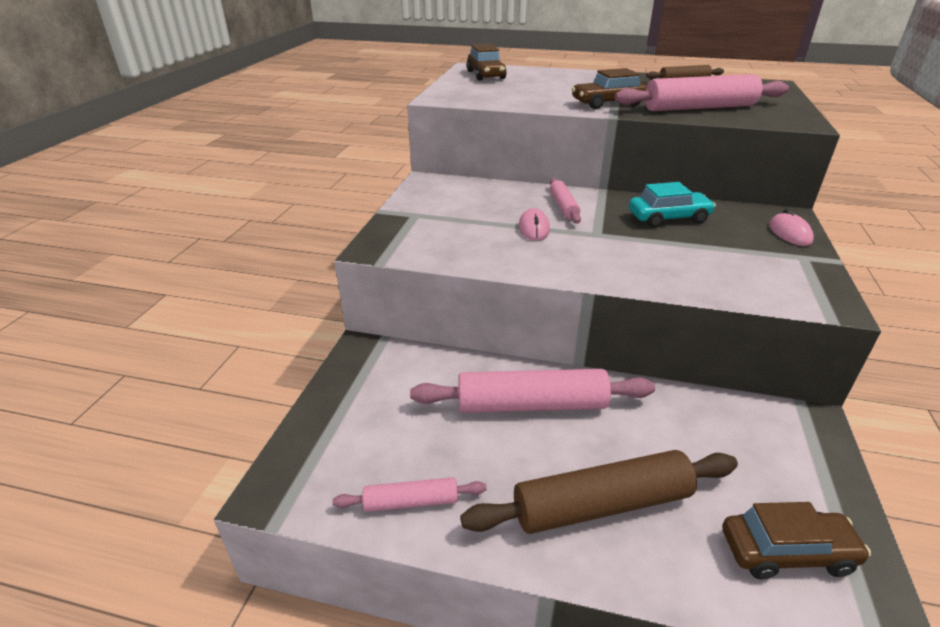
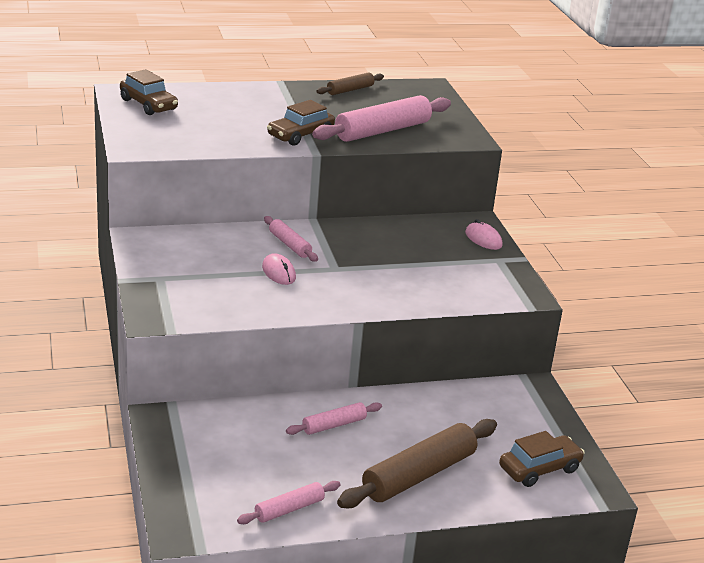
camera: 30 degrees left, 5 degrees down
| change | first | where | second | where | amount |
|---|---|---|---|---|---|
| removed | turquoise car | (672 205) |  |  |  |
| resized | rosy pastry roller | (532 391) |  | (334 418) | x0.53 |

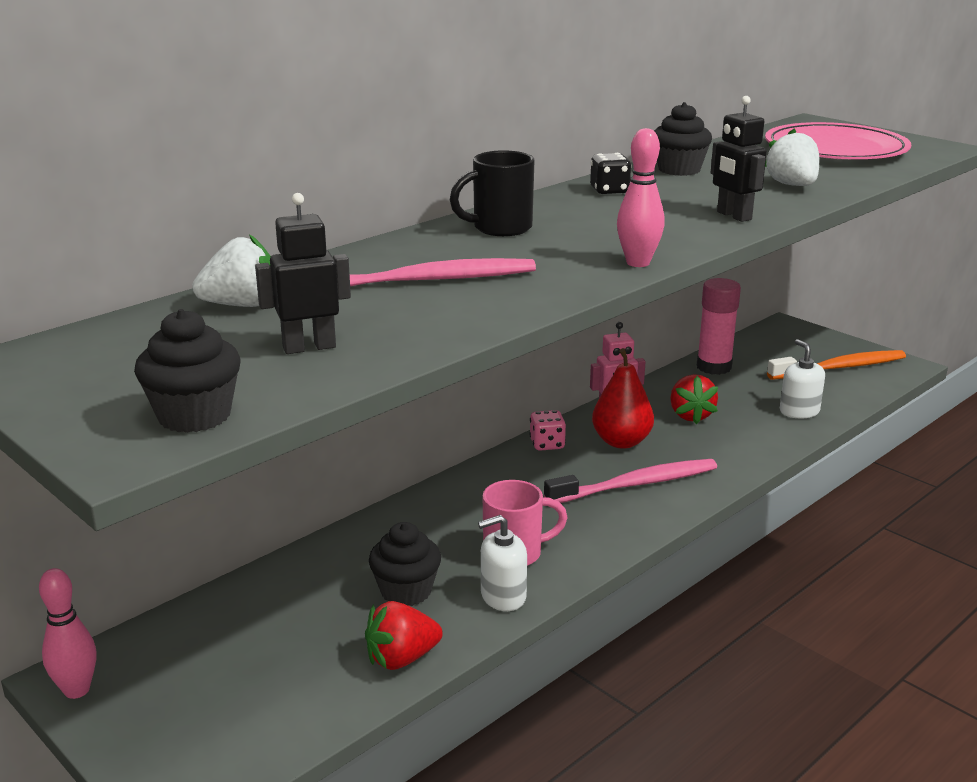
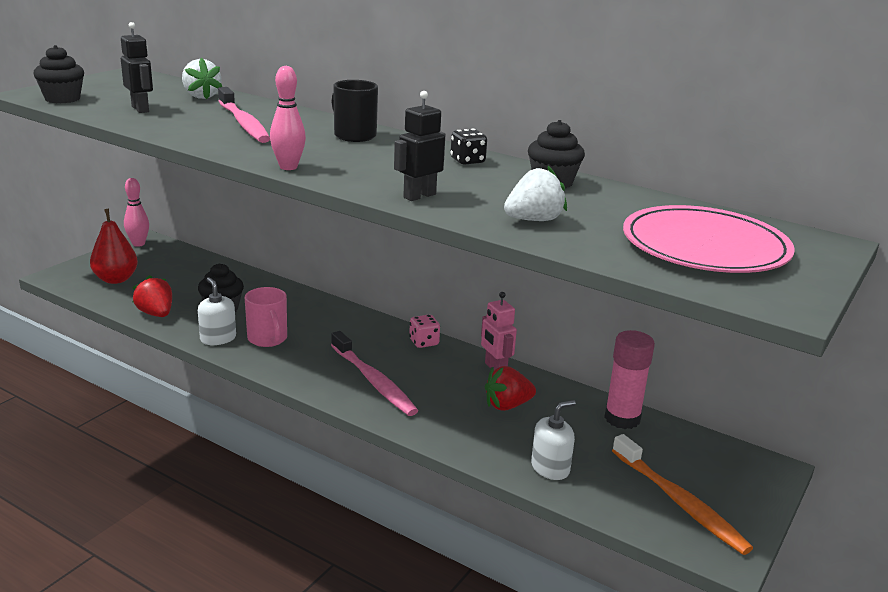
camera: 75 degrees right, 0 degrees up
| change | first | where | second | where | amount |
|---|---|---|---|---|---|
| moved | scarlet pear | (623 398) |  | (114 246) |  |

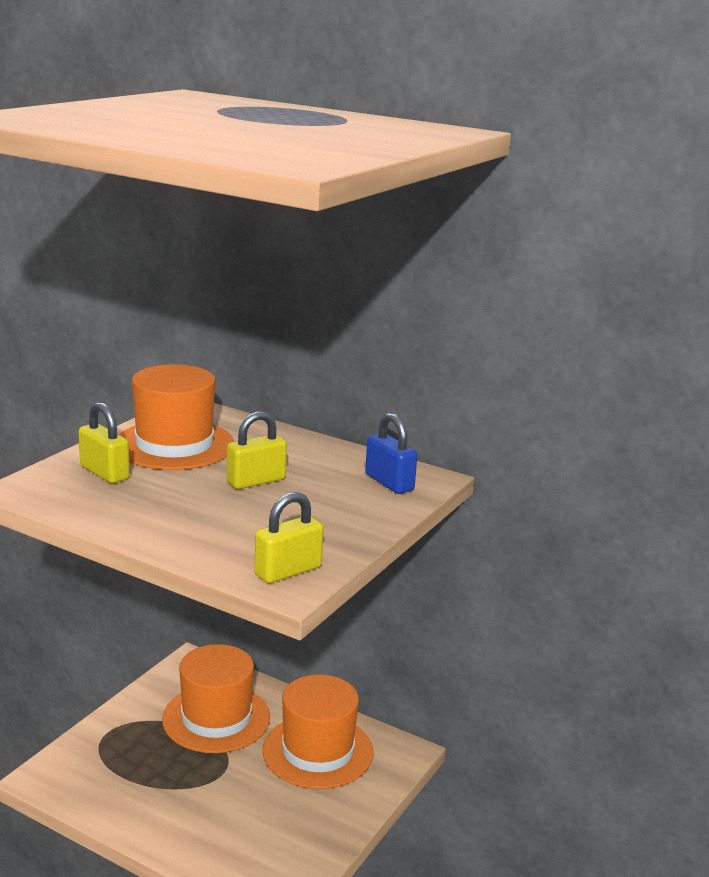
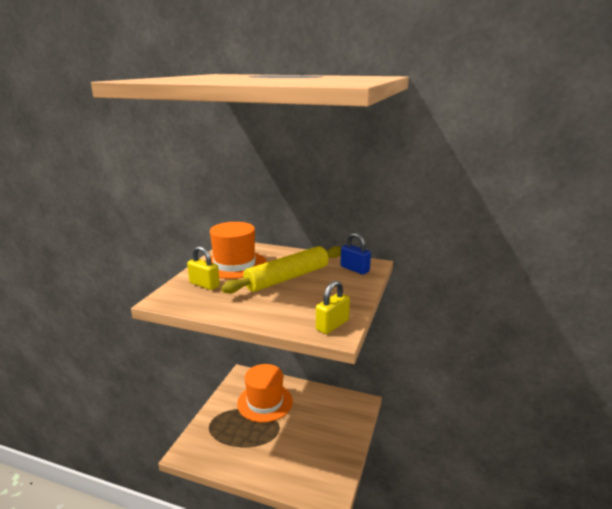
camera: 10 degrees left, 0 degrees up
| change | first | where | second | where | amount |
|---|---|---|---|---|---|
| replaced | golden small lock | (257 450) | golden pastry roller | (281 270) |  |
| removed | orange-coloured top hat | (317 731) |  |  |  |

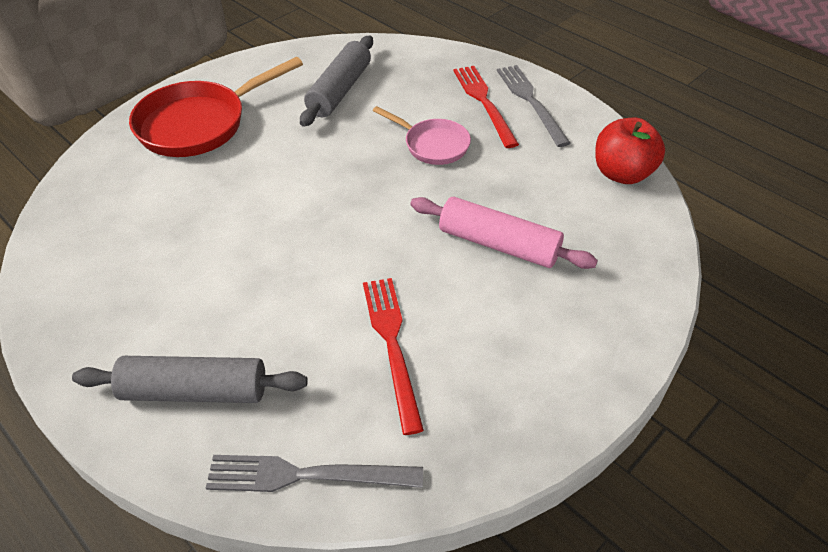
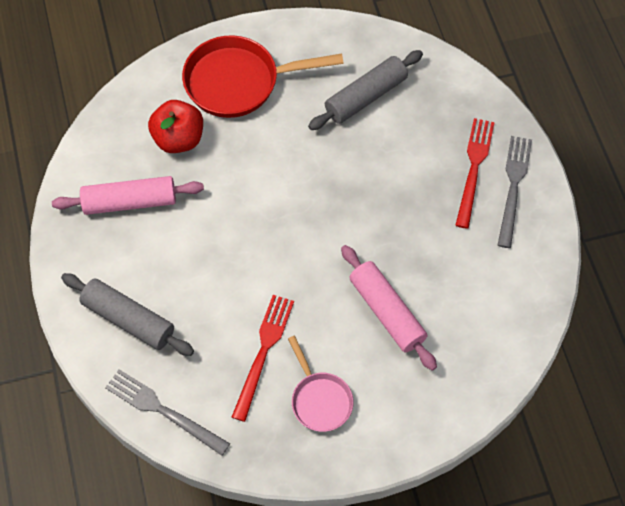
camera: 30 degrees right, 15 degrees up
| change | first | where | second | where | amount |
|---|---|---|---|---|---|
| moved | rosy pan | (422 135) |  | (321 384) |  |
| moved | scarlet toy apple | (630 151) |  | (175 126) |  |
| added |  |  | rosy pastry roller | (128 195) |  |

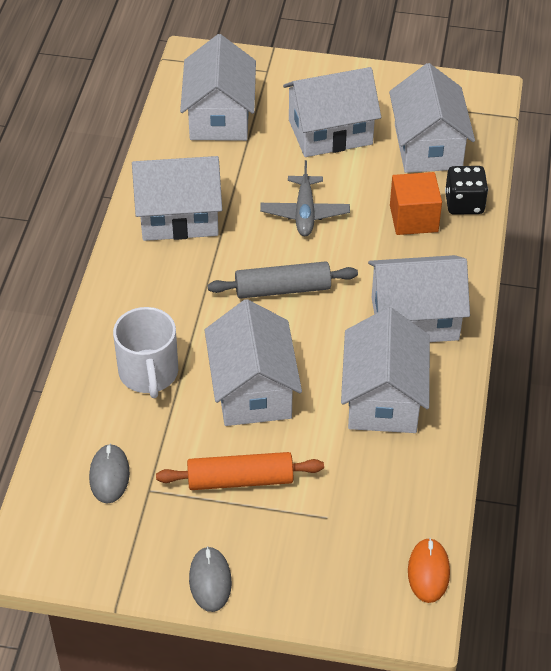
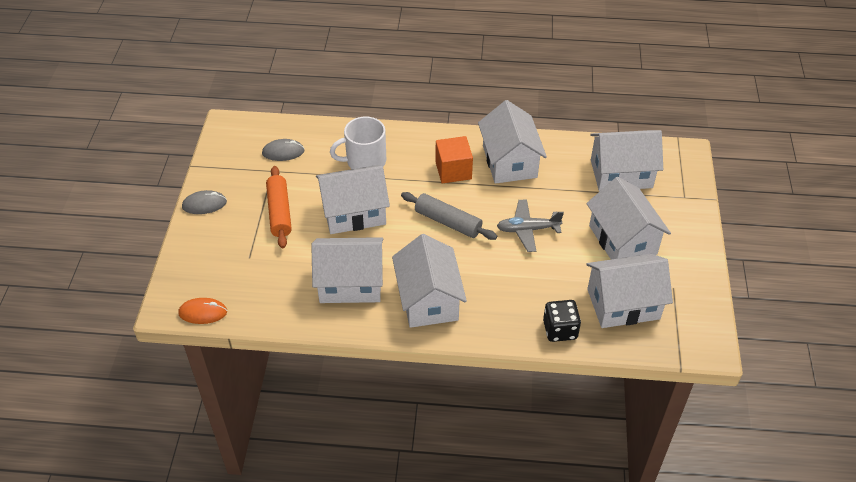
camera: 85 degrees right, 0 degrees up
| change | first | where | second | where | amount |
|---|---|---|---|---|---|
| moved | orange-coloured solid cube | (416 203) |  | (454 159) |  |
| turned | ash-grey pastry roller | (283 280) |  | (449 216) | 45 degrees counterclockwise |

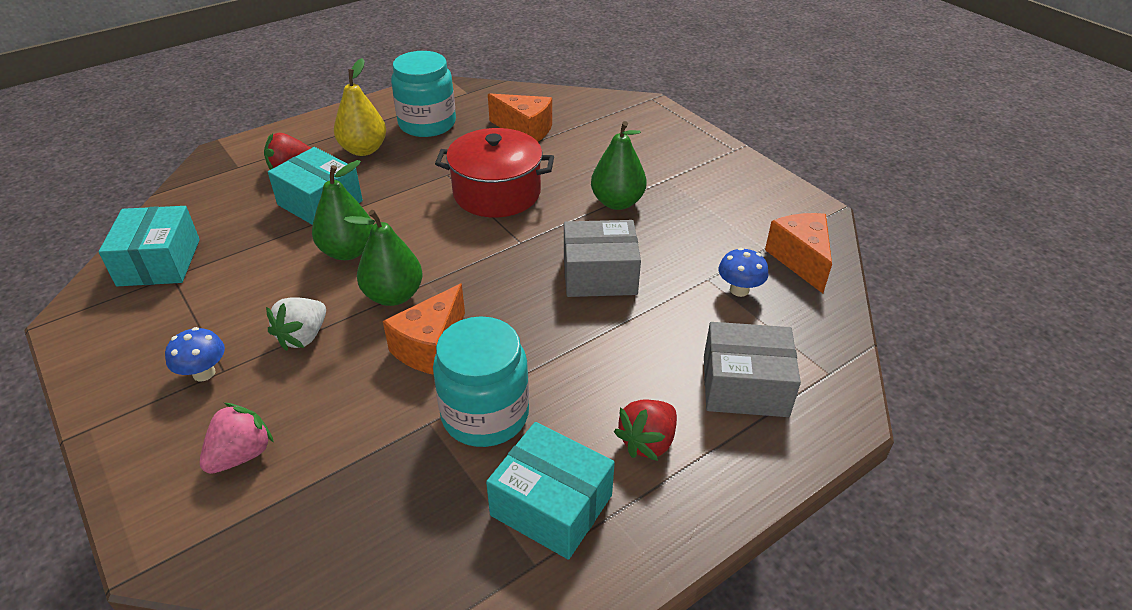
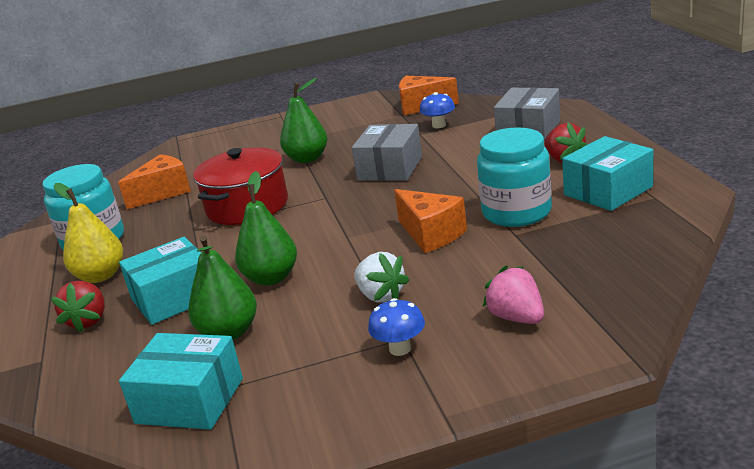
camera: 65 degrees left, 15 degrees down
| change | first | where | second | where | amount |
|---|---|---|---|---|---|
| moved | emerald pear | (383 258) |  | (222 288) |  |

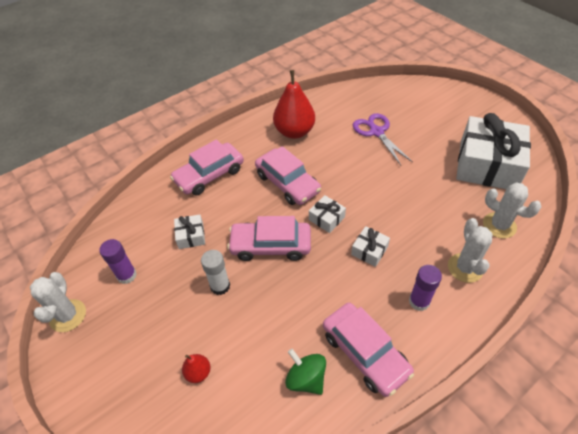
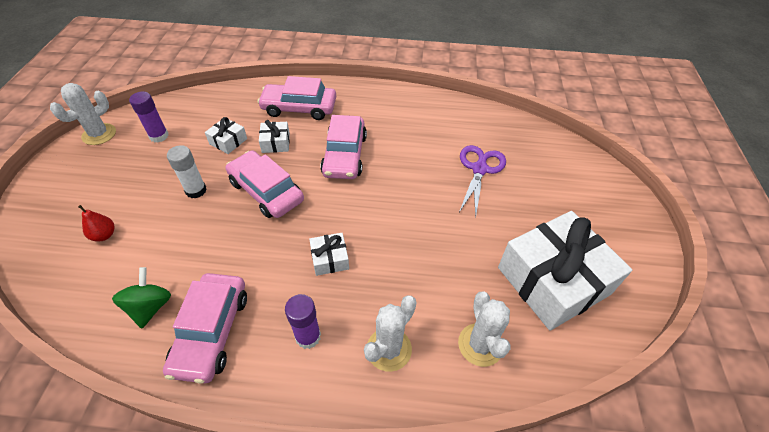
camera: 40 degrees right, 0 degrees up
| change | first | where | second | where | amount |
|---|---|---|---|---|---|
| removed | scarlet pear | (294 104) |  |  |  |
| moved | pure white wrapped gift | (327 214) |  | (274 136) |  |

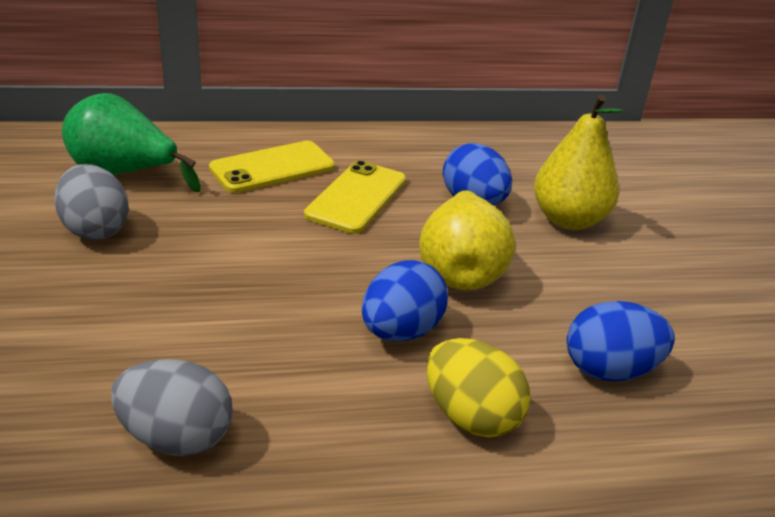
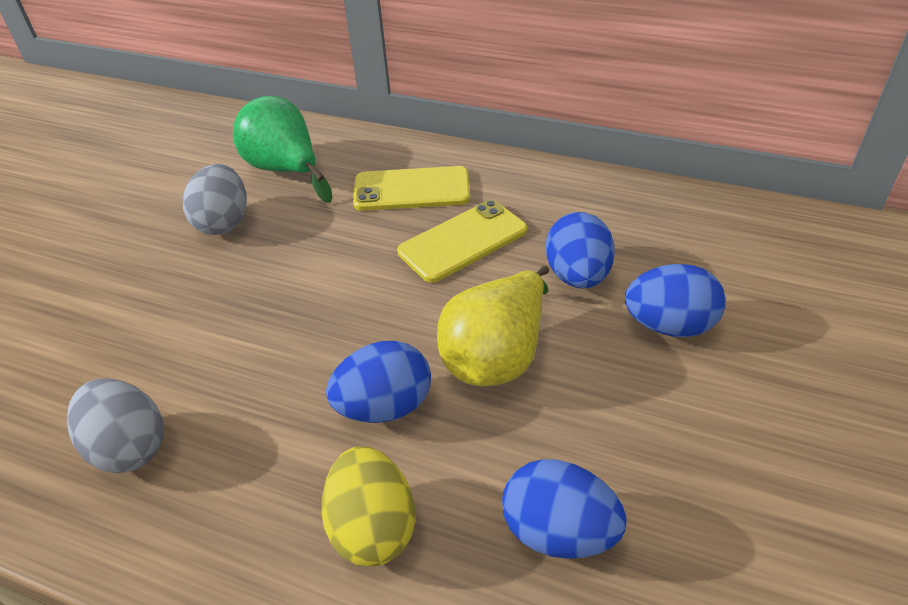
camera: 35 degrees right, 10 degrees up
| change | first | where | second | where | amount |
|---|---|---|---|---|---|
| replaced | golden pear | (578 162) | royal blue toy egg | (675 300) |  |

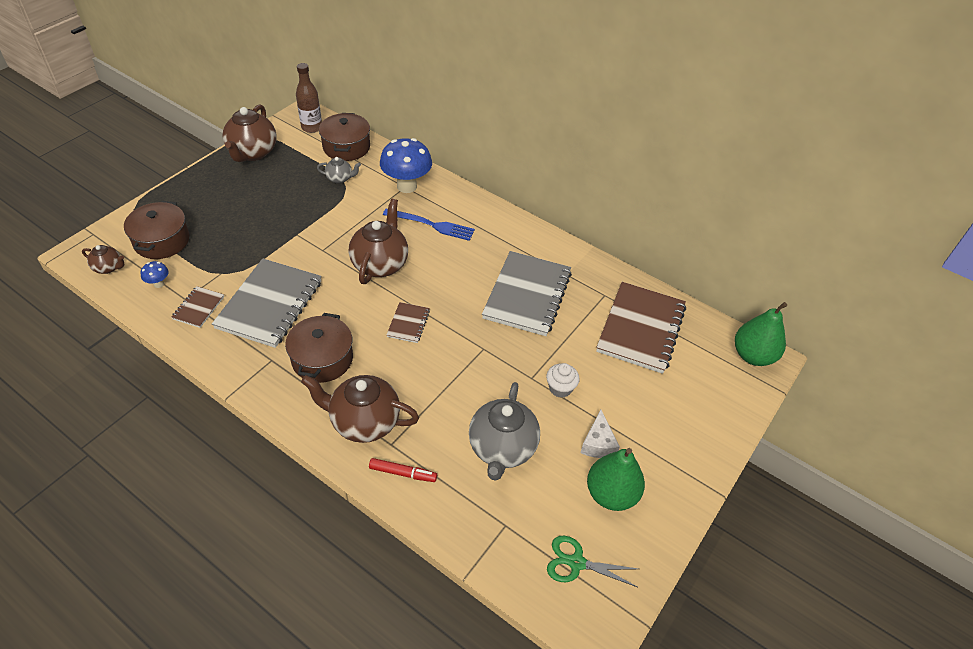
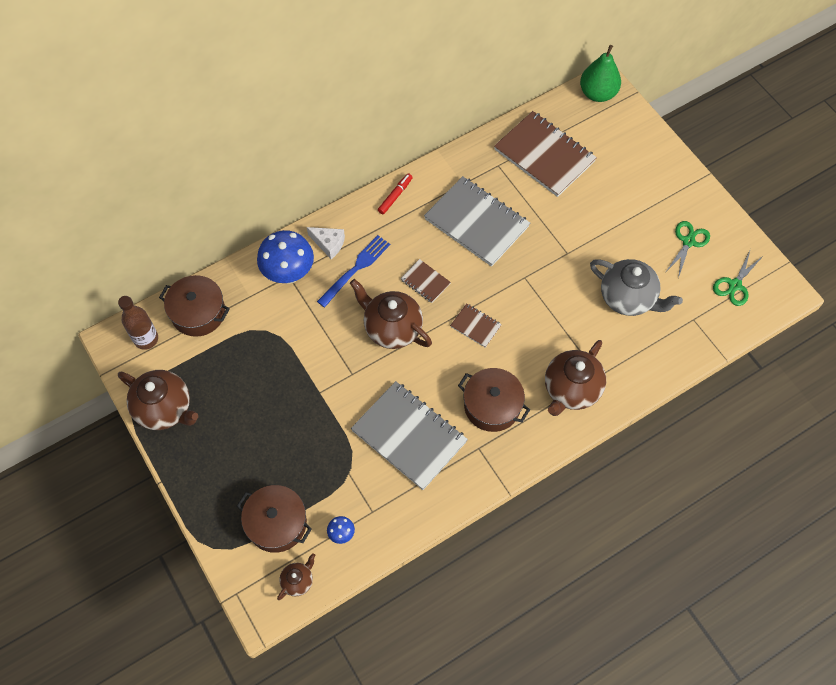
camera: 65 degrees left, 15 degrees up
| change | first | where | second | where | amount |
|---|---|---|---|---|---|
| removed | ash-grey tea pot | (339 170) |  |  |  |
| moved | russet notepad | (197 307) |  | (426 281) |  |
| removed | pure white cupcake | (563 380) |  |  |  |
| moved | pure white cheese | (600 434) |  | (326 243) |  |
| replaced | emerald pear | (616 479) | emerald pair of scissors | (688 249) |  |
| moved | scarlet felt pen | (403 470) |  | (395 193) |  |

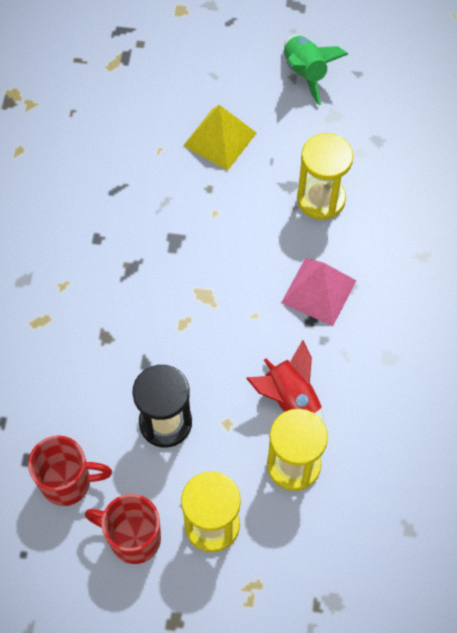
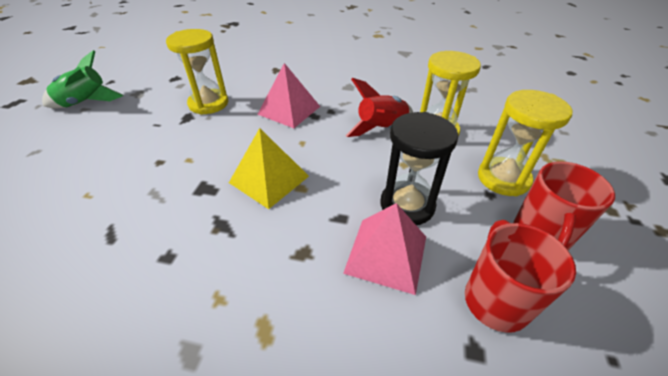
camera: 85 degrees left, 20 degrees down
| change | first | where | second | where | amount |
|---|---|---|---|---|---|
| moved | golden pyramid | (219 138) |  | (269 168) |  |
| added |  |  | rosy pyramid | (384 249) |  |

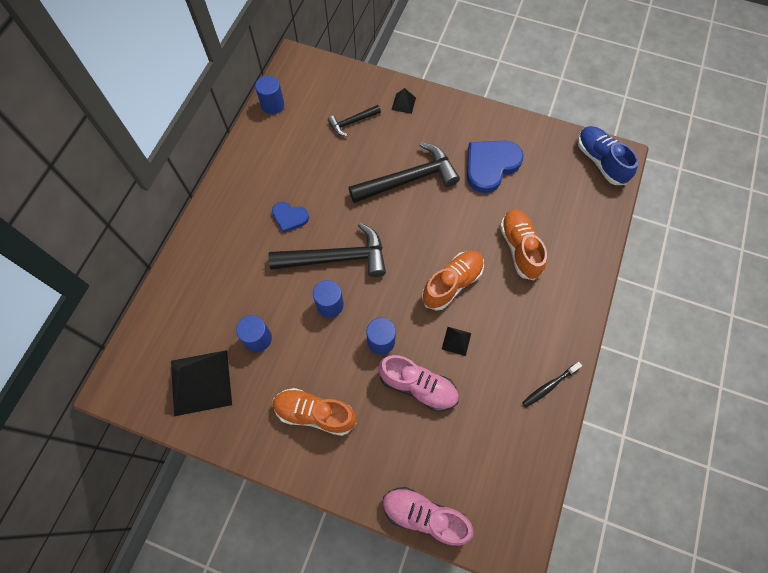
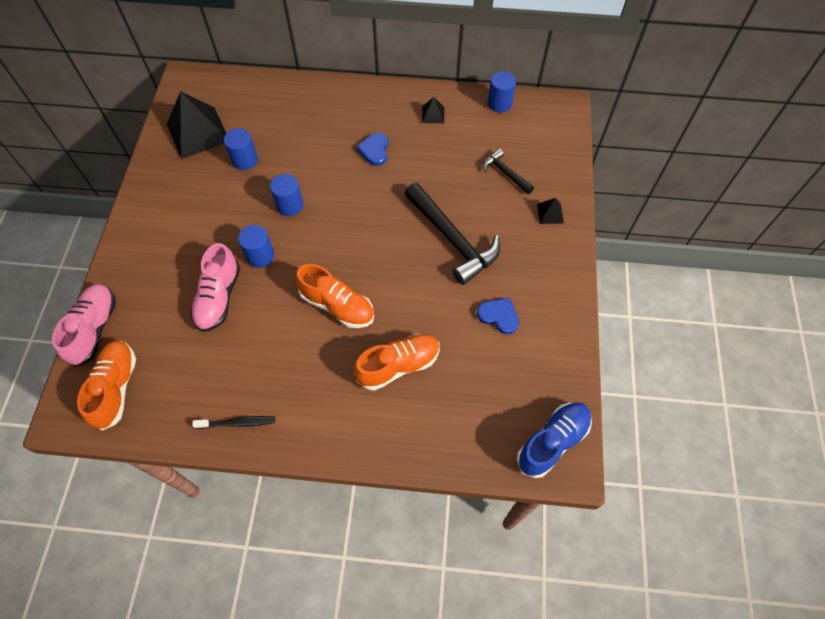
camera: 75 degrees right, 5 degrees down
| change | first | where | second | where | amount |
|---|---|---|---|---|---|
| resized | royal blue love heart | (495 167) |  | (498 316) | x0.56 |
| removed | black carpenter's hammer | (327 250) |  |  |  |
| moved | black pyramid | (456 341) |  | (433 110) |  |
| turned | black toothbrush | (552 384) |  | (233 422) | 135 degrees clockwise |
| moved | orange-coloured shoe | (314 412) |  | (106 385) |  |

